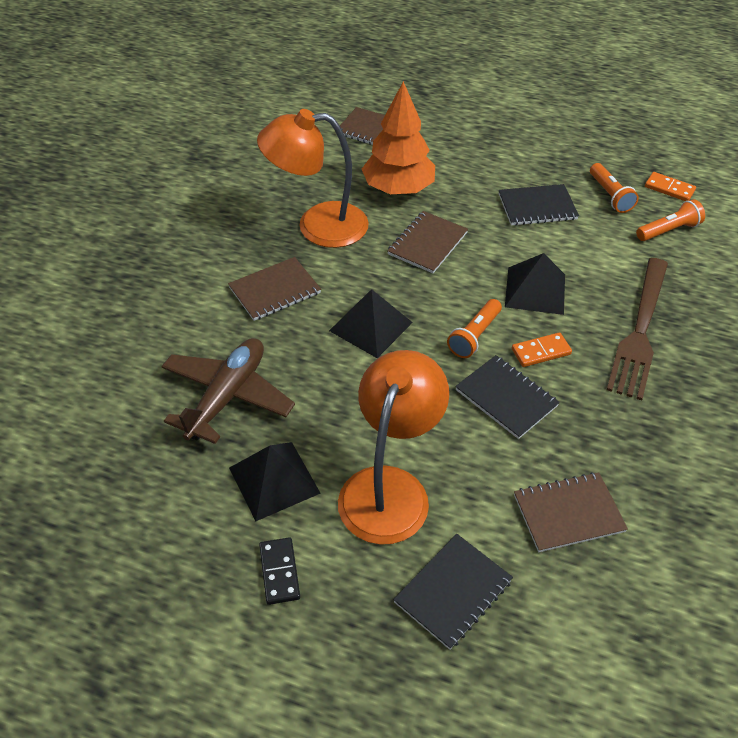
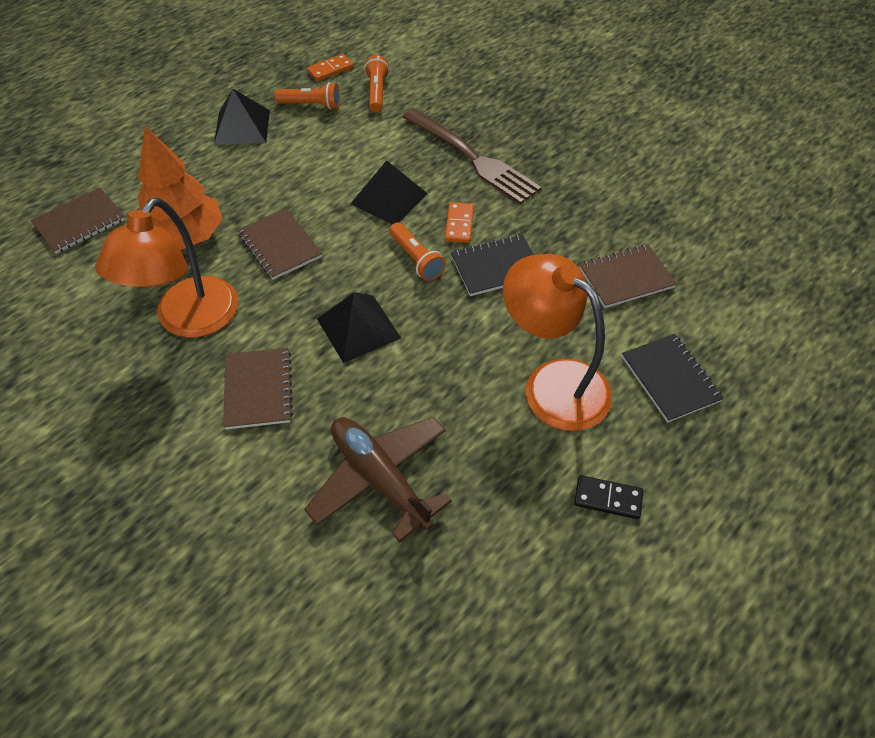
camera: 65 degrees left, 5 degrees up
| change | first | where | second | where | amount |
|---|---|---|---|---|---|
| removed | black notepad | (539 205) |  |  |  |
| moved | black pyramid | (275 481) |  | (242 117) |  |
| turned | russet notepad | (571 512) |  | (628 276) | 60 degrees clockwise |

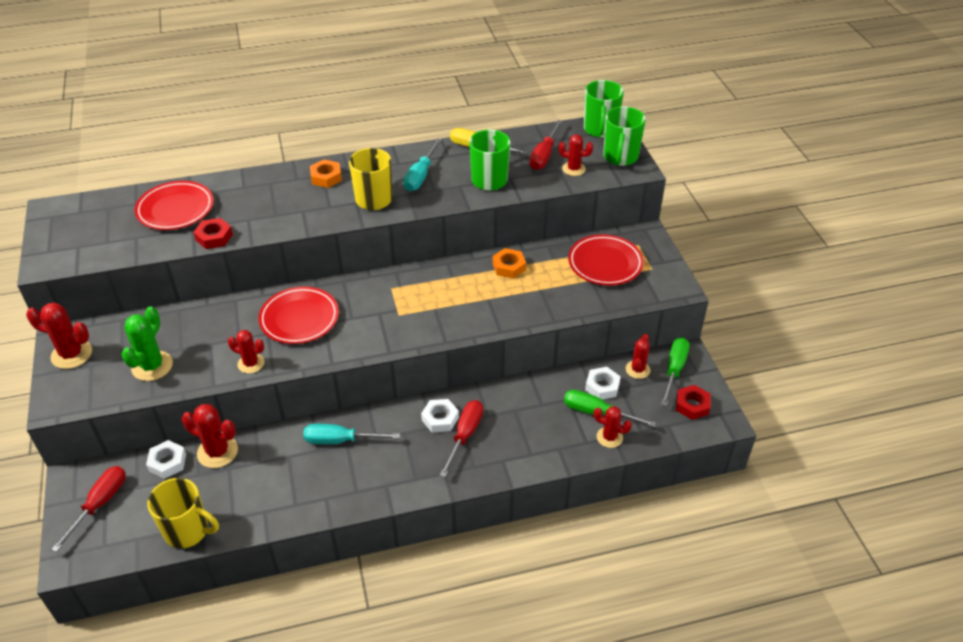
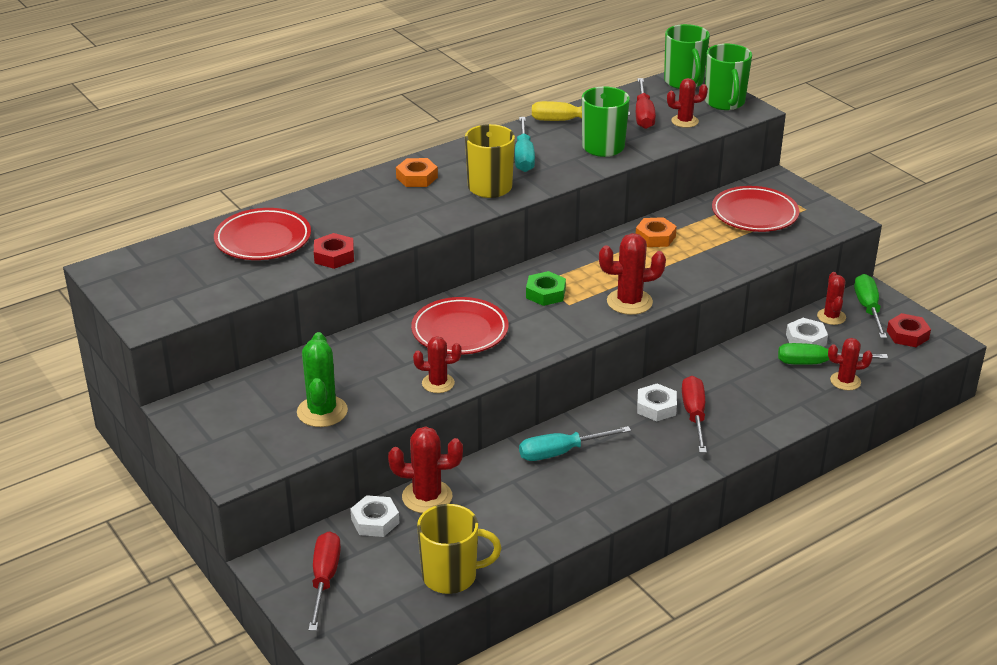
camera: 20 degrees left, 10 degrees down
| change | first | where | second | where | amount |
|---|---|---|---|---|---|
| moved | scarlet saguaro cactus | (59 335) |  | (632 274) |  |
| added |  |  | emerald nut | (546 288) |  |

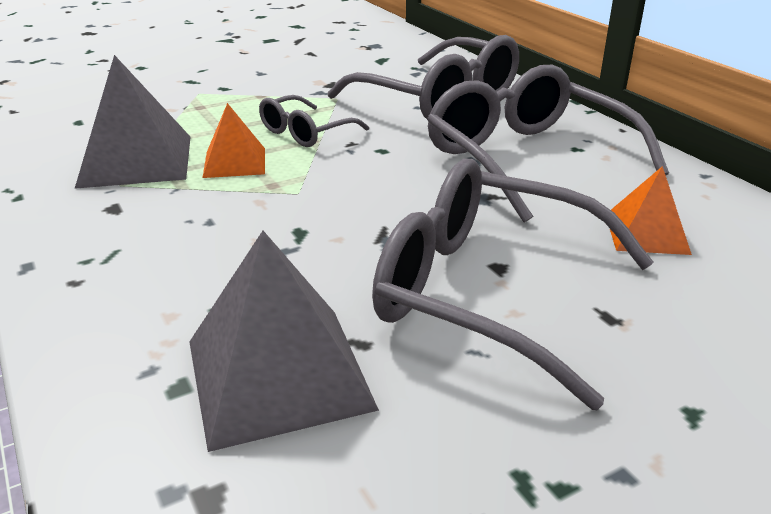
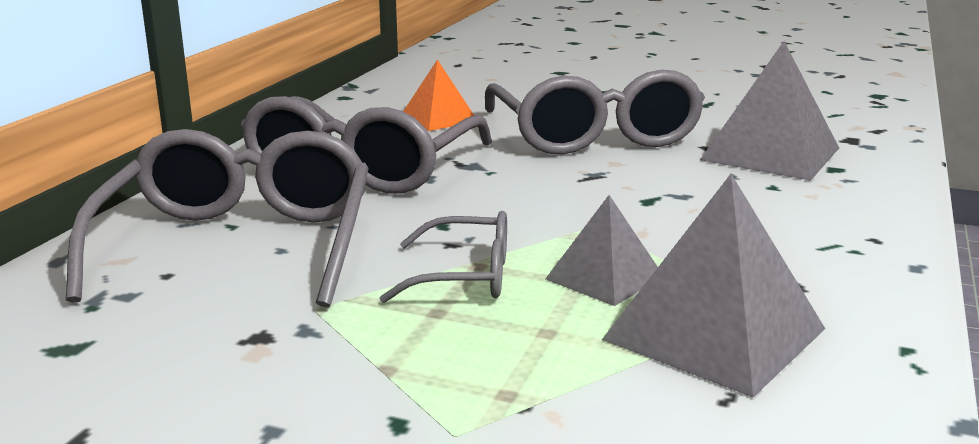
camera: 130 degrees left, 10 degrees down
| change | first | where | second | where | amount |
|---|---|---|---|---|---|
| recoloured | orange-coloured pyramid | (234 140) | ash-grey pyramid | (602 250) |  |

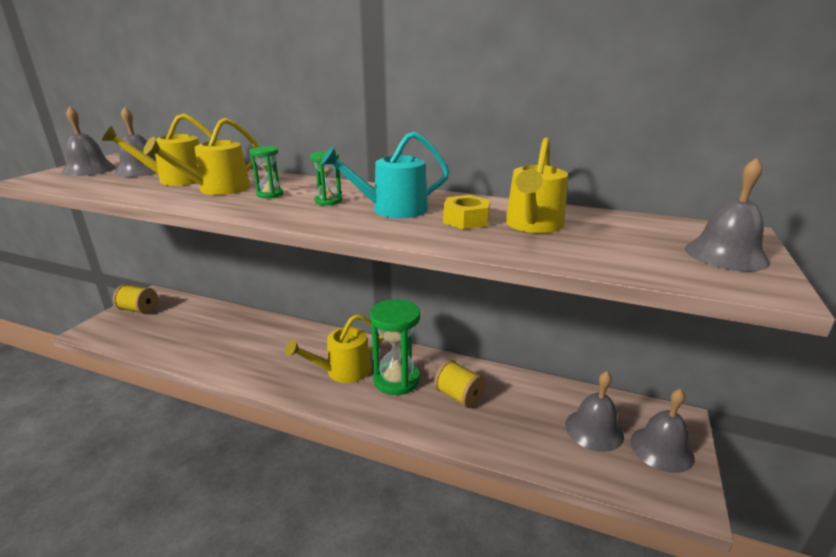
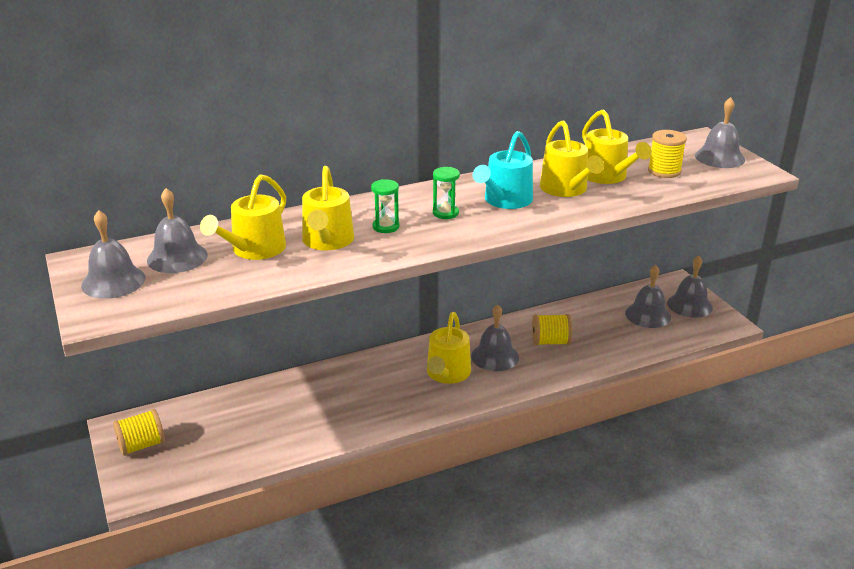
camera: 45 degrees left, 5 degrees up
| change | first | where | second | where | amount |
|---|---|---|---|---|---|
| replaced | golden nut | (466 212) | golden sprinkling can | (572 158) |  |
| replaced | emerald sandglass | (395 347) | ash-grey bell | (495 337) |  |
| added |  |  | golden bobbin | (667 154) |  |

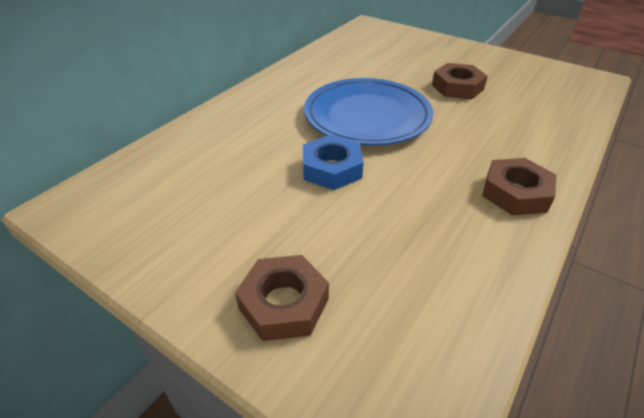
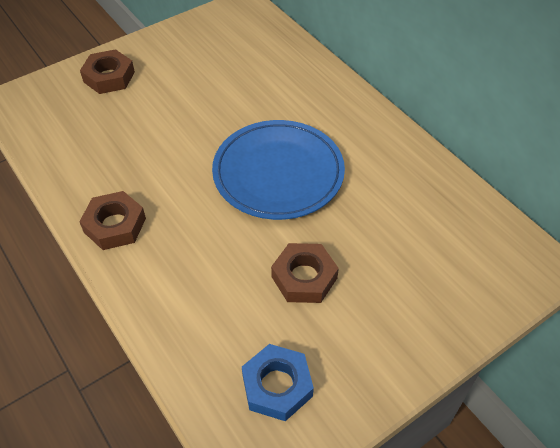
camera: 110 degrees right, 10 degrees up
| change | first | where | second | where | amount |
|---|---|---|---|---|---|
| moved | royal blue nut | (333 162) |  | (278 382) |  |

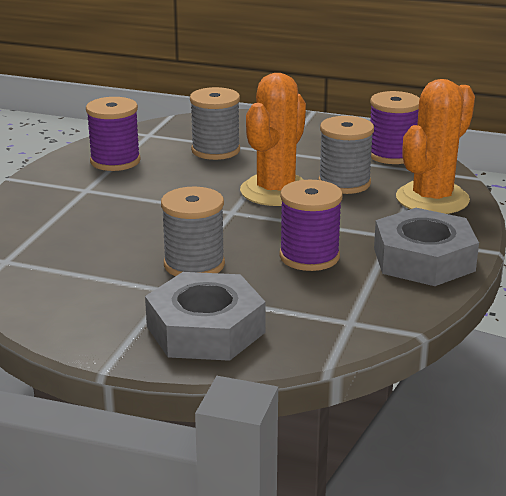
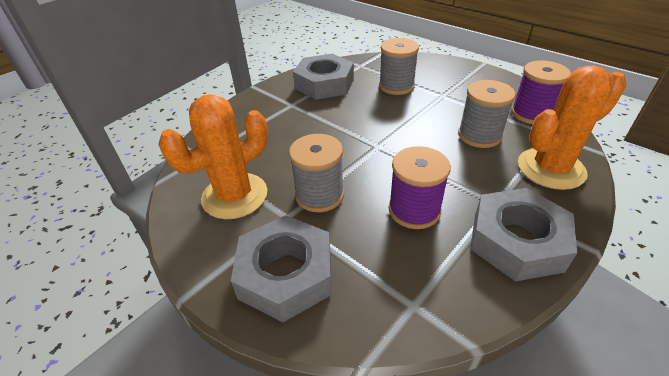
camera: 25 degrees right, 15 degrees up
| change | first | where | second | where | amount |
|---|---|---|---|---|---|
| moved | orange-coloured saguaro cactus | (273 139) |  | (213 156) |  |
| replaced | violet bobbin | (113 134) | ash-grey nut | (323 77) |  |

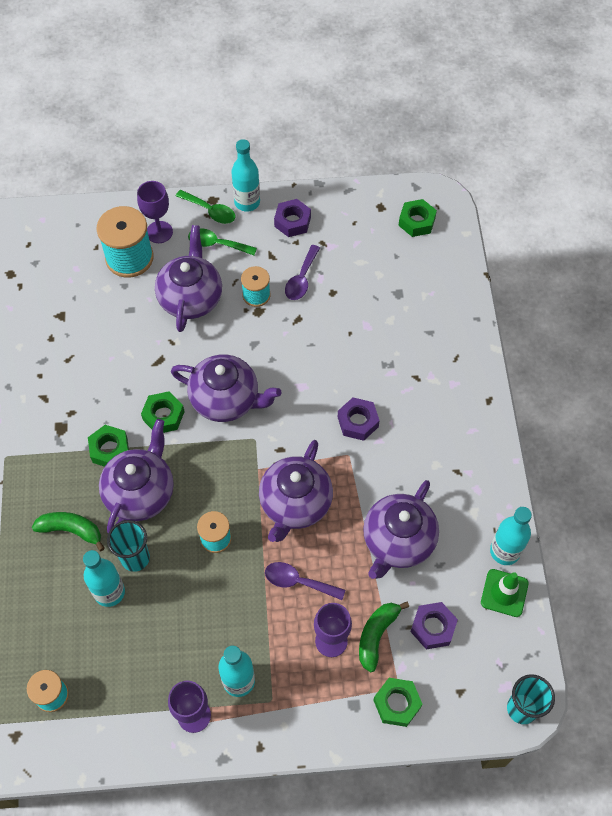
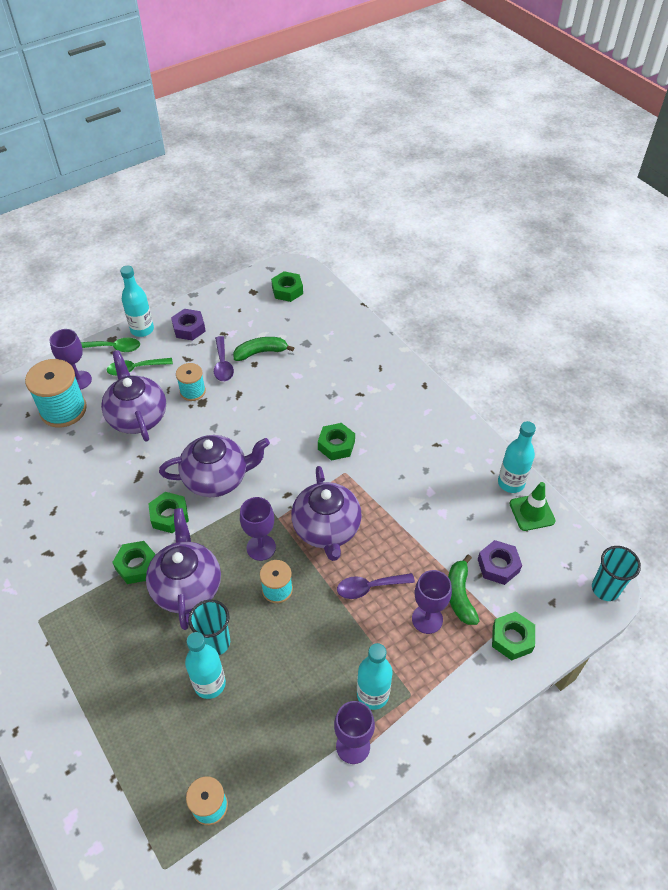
camera: 30 degrees left, 10 degrees down
| change | first | where | second | where | amount |
|---|---|---|---|---|---|
| recoloured | violet nut | (359 419) | emerald nut | (336 442) |  |
| removed | violet tea pot | (401 529) |  |  |  |
| moved | emerald banana fruit | (68 531) |  | (263 349) |  |
| added |  |  | violet chalice | (258 529) |  |

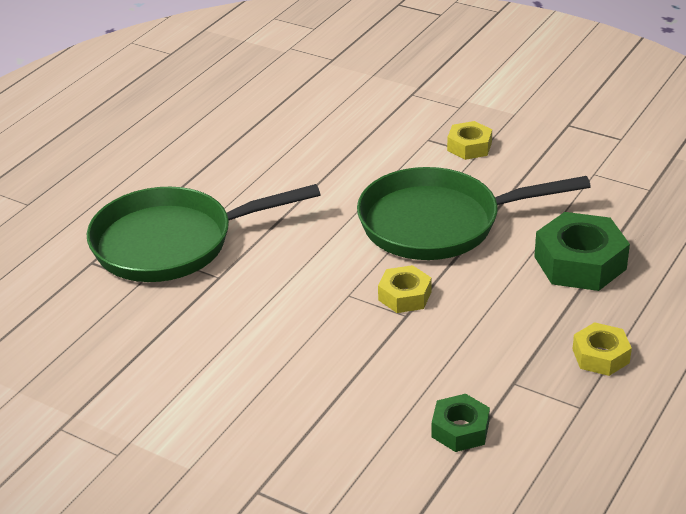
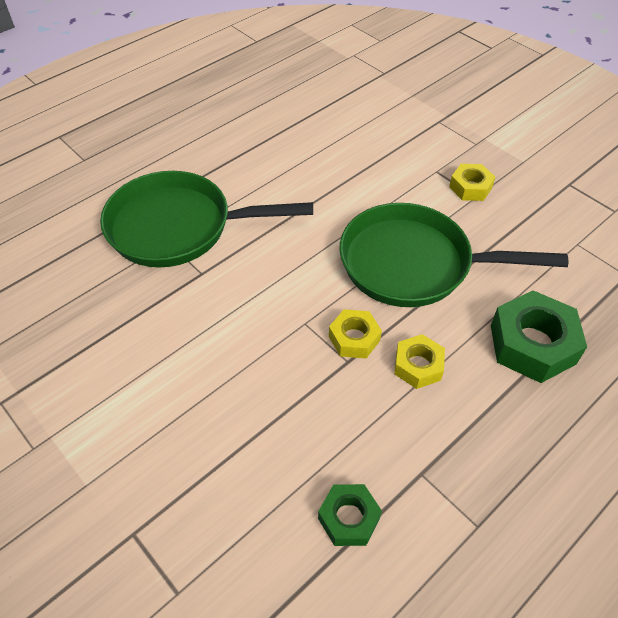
camera: 15 degrees right, 15 degrees up
| change | first | where | second | where | amount |
|---|---|---|---|---|---|
| moved | golden nut | (602 349) |  | (419 361) |  |

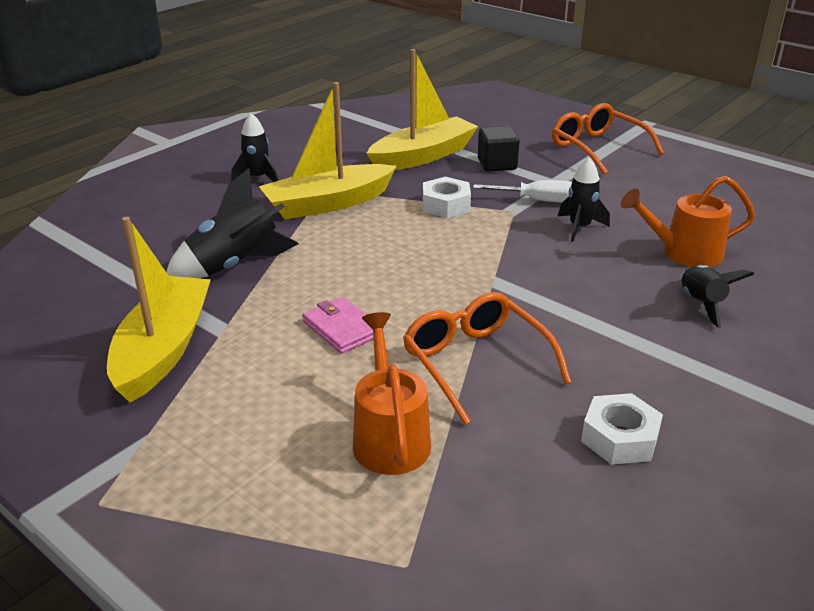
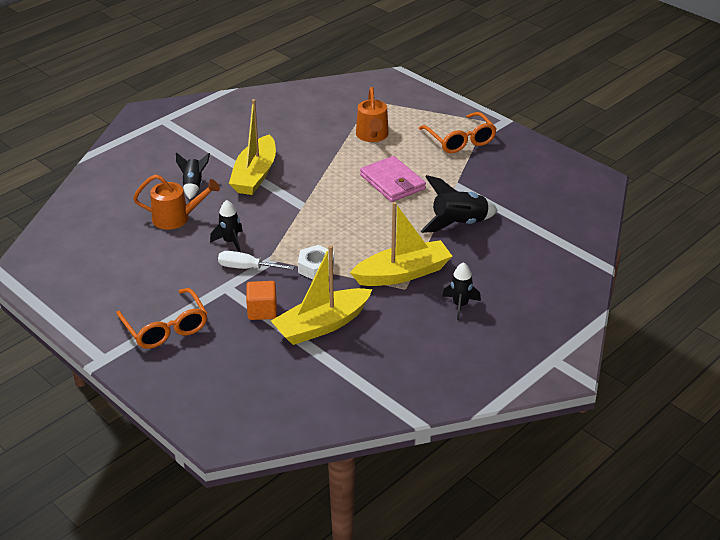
camera: 175 degrees left, 5 degrees up
| change | first | where | second | where | amount |
|---|---|---|---|---|---|
| recoloured | black solid cube | (499 149) | orange-coloured solid cube | (261 300) |  |
| moved | golden boat | (159 310) |  | (252 147) |  |
| moved | orange-coloured eyeglasses | (487 358) |  | (458 132) |  |
| resized | rosy wallet | (337 325) |  | (393 179) | x1.55 |
| removed | pure white nut | (622 429) |  |  |  |

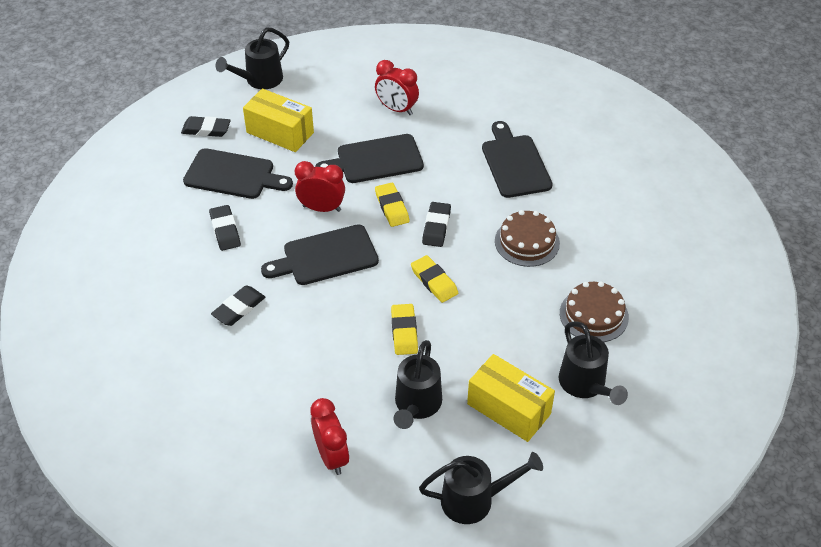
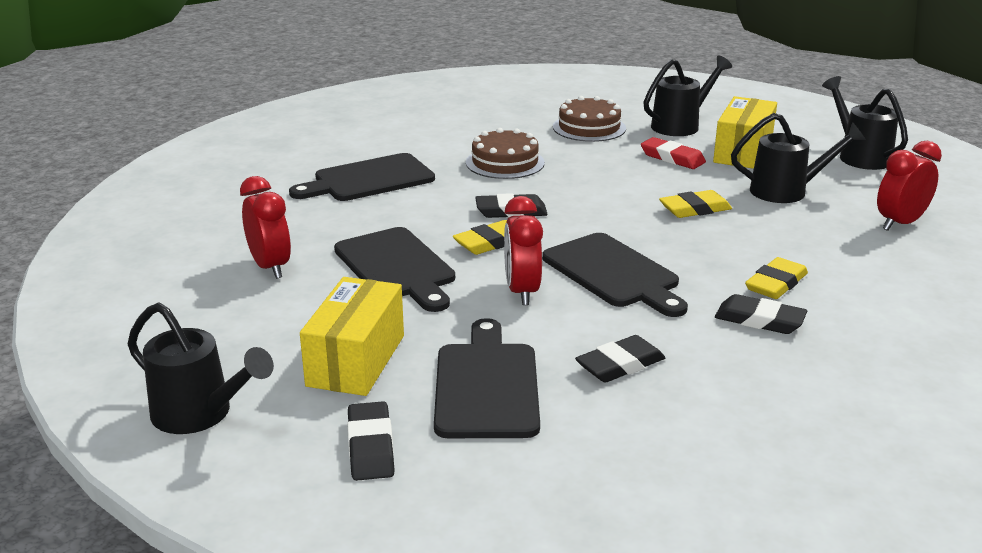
camera: 105 degrees left, 20 degrees down
| change | first | where | second | where | amount |
|---|---|---|---|---|---|
| turned | scarlet bedside clock | (397 87) |  | (265 227) | 45 degrees counterclockwise |
| moved | golden gum eraser | (434 279) |  | (776 278) |  |
| added |  |  | scarlet gum eraser | (673 153) |  |

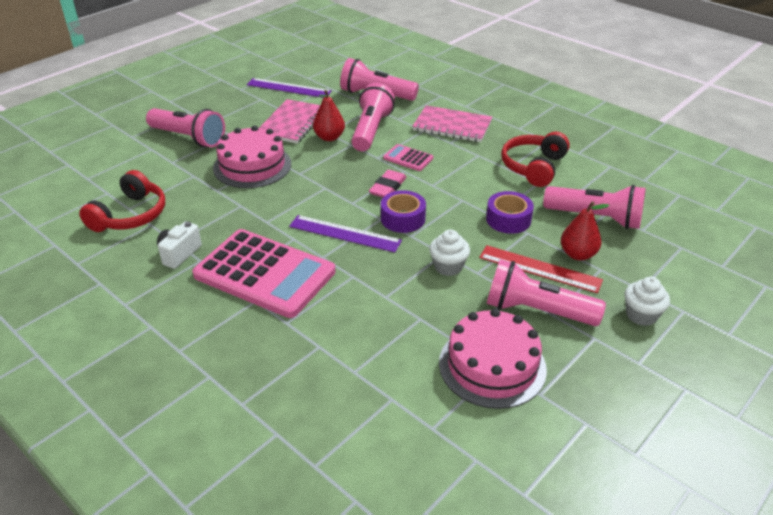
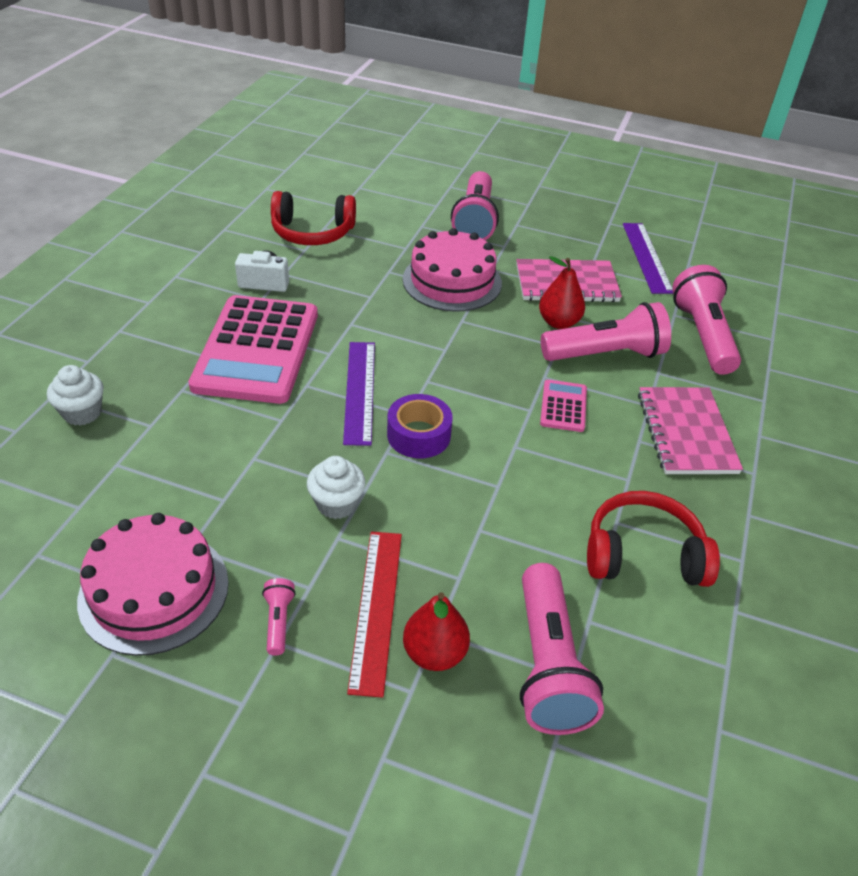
camera: 65 degrees right, 5 degrees up
| change | first | where | second | where | amount |
|---|---|---|---|---|---|
| removed | rosy gum eraser | (388 184) |  |  |  |
| removed | violet roll of tape | (510 212) |  |  |  |
| resized | rosy torch | (546 292) |  | (279 616) | x0.44 |
| moved | pure white cupcake | (647 301) |  | (75 395) |  |

